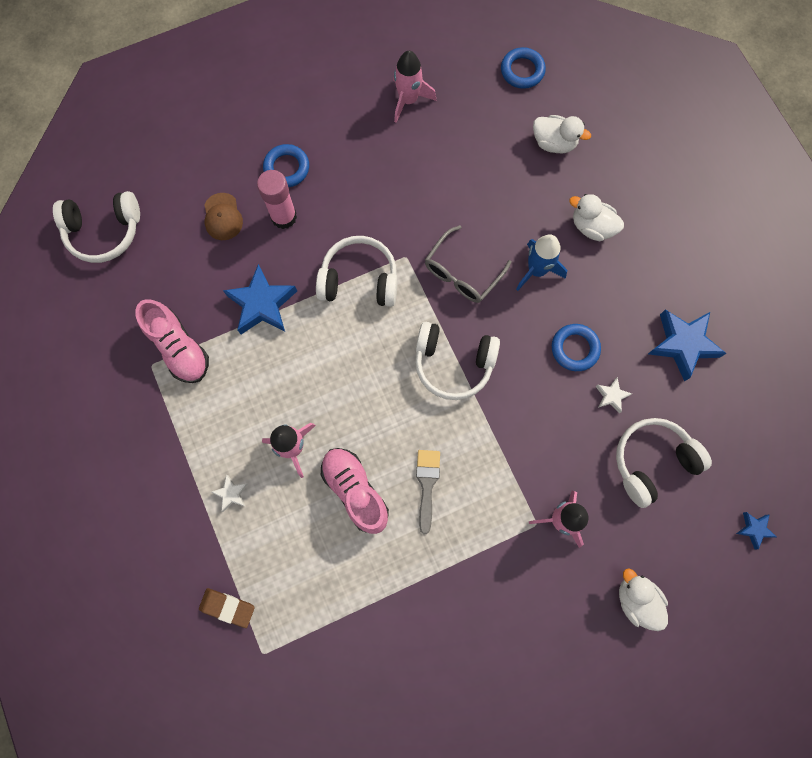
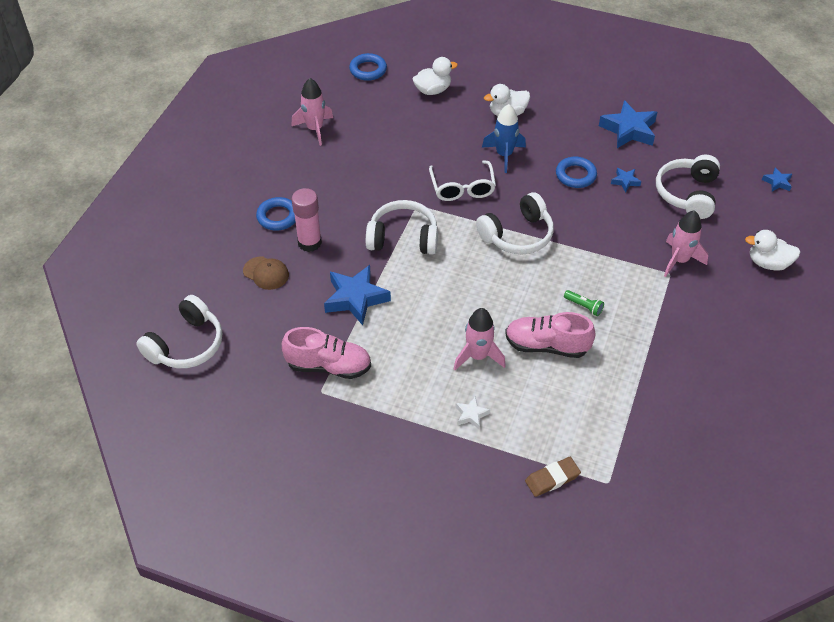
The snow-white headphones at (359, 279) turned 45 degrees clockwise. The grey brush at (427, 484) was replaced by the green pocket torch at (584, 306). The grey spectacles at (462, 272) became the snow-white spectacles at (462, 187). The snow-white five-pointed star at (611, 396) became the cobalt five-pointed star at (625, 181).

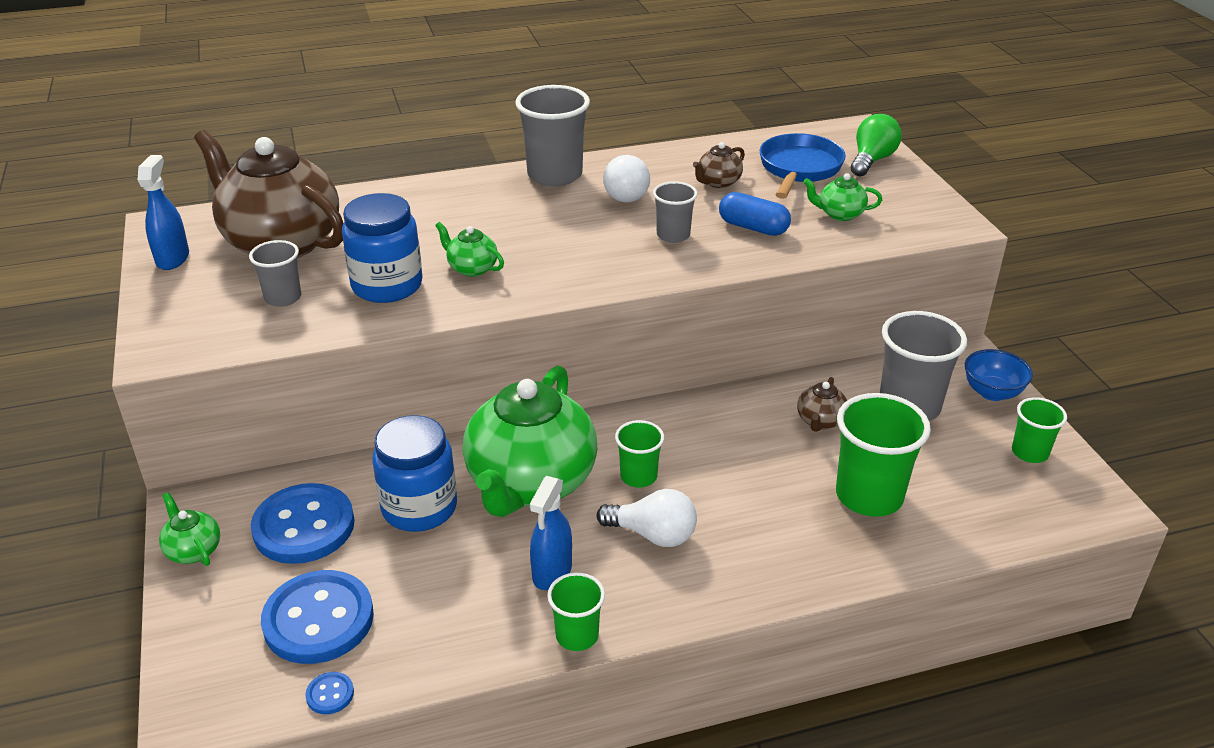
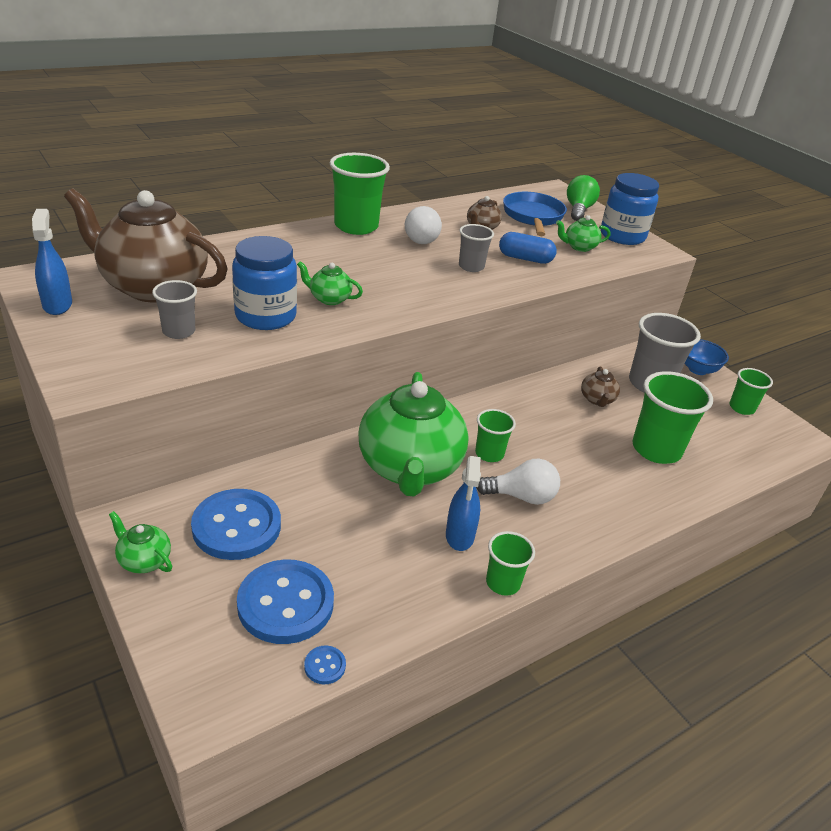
The cobalt jar moved from (419, 507) to (622, 236). The grey beaker at (555, 175) became the green beaker at (356, 226).

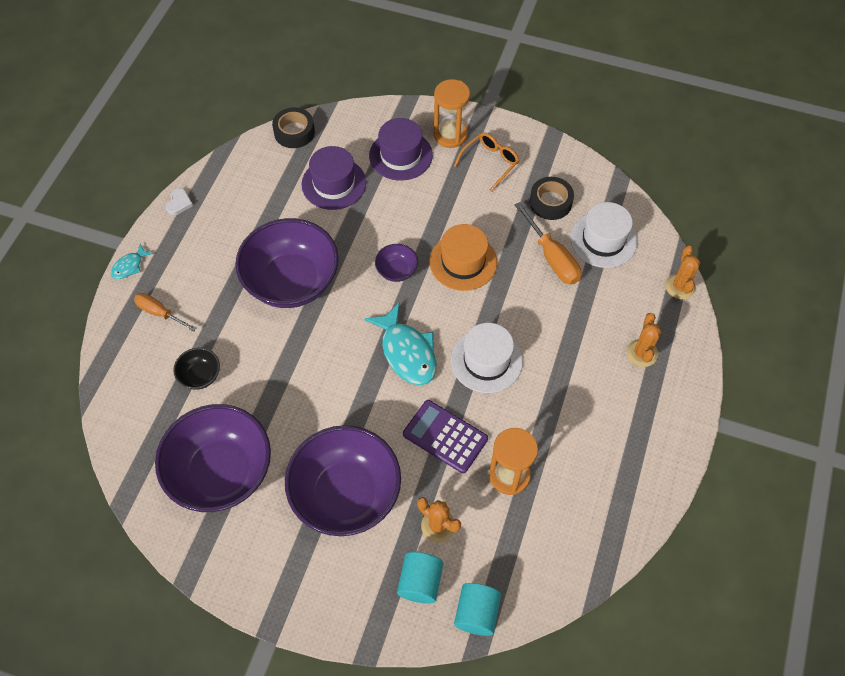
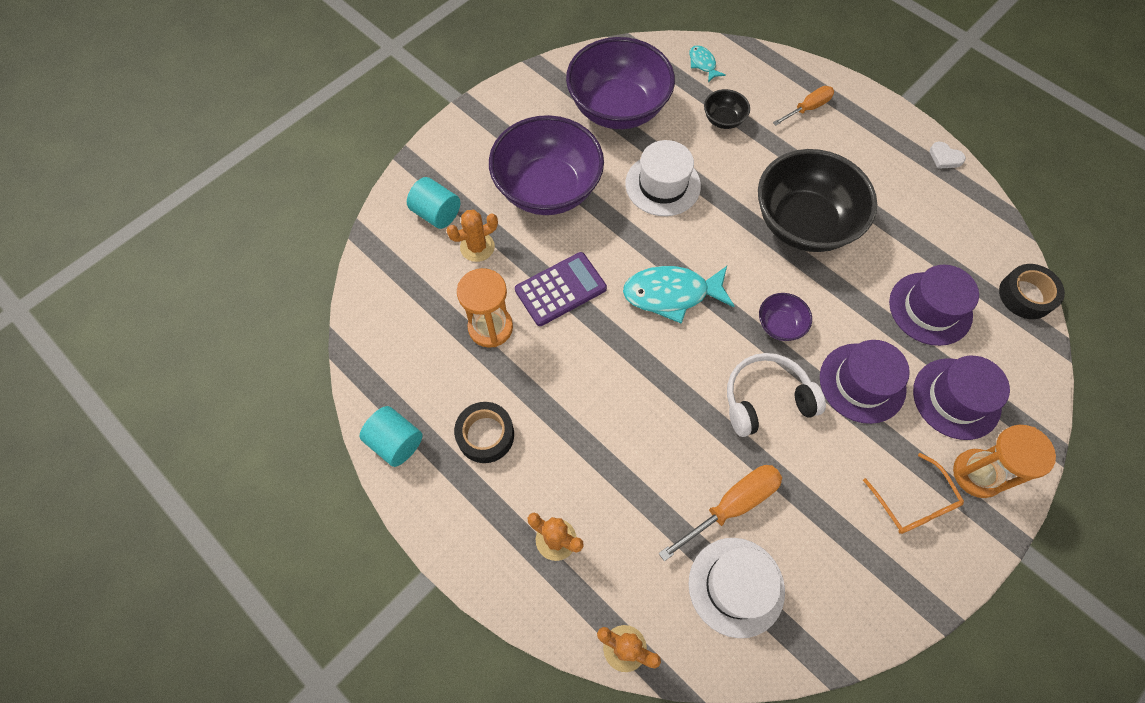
The teal toy fish moved from (129, 266) to (703, 64). The violet serving bowl at (292, 282) became the black serving bowl at (803, 223). The orange tall hat at (463, 262) was replaced by the snow-white headphones at (766, 399). The snow-white tall hat moved from (486, 361) to (662, 185). The teal cylinder moved from (476, 613) to (396, 442). The orange flat screwdriver at (552, 258) turned 150 degrees clockwise. The black sticky tape moved from (550, 202) to (485, 435). The violet tall hat at (862, 383) appeared.

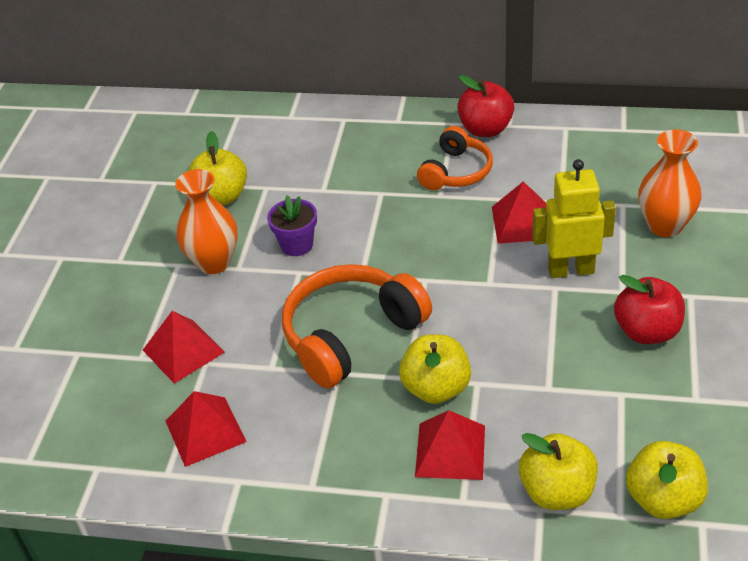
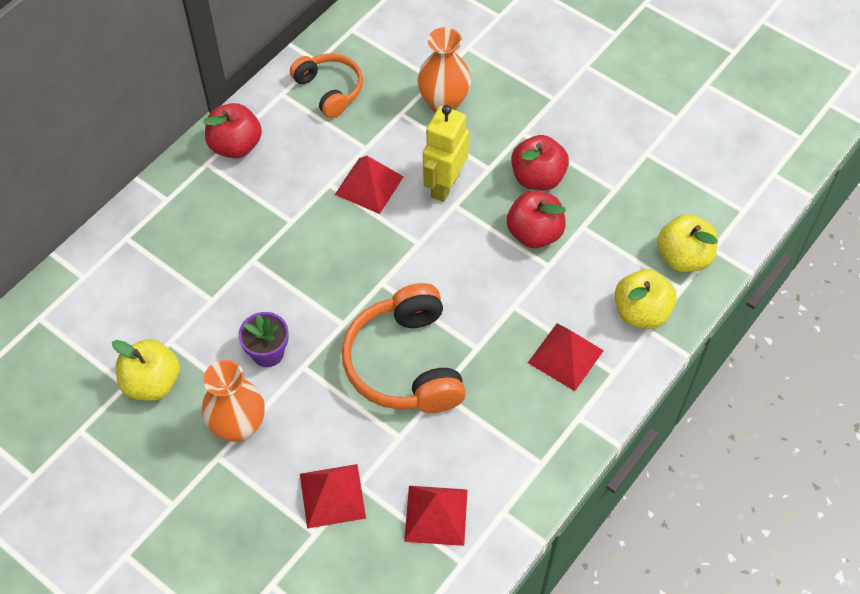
The yellow apple fruit at (436, 388) disappeared. The orange headphones moved from (456, 172) to (329, 90). The scarlet apple fruit at (534, 233) appeared.

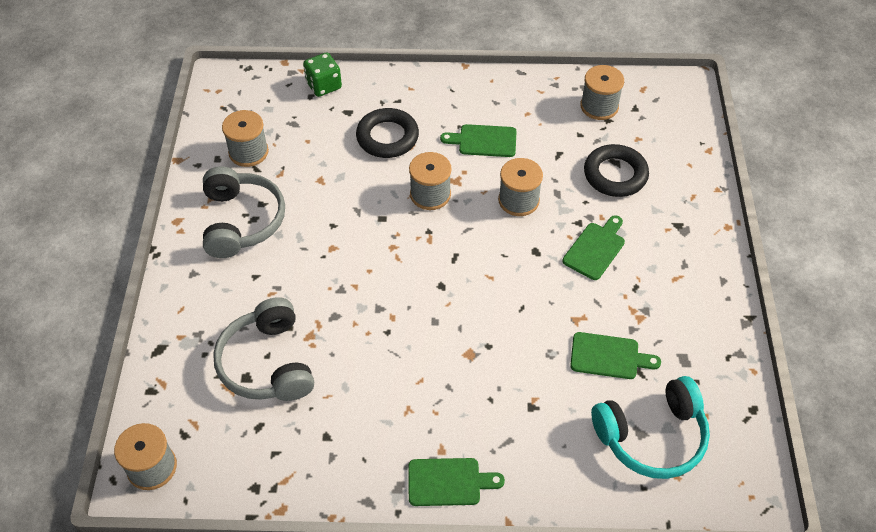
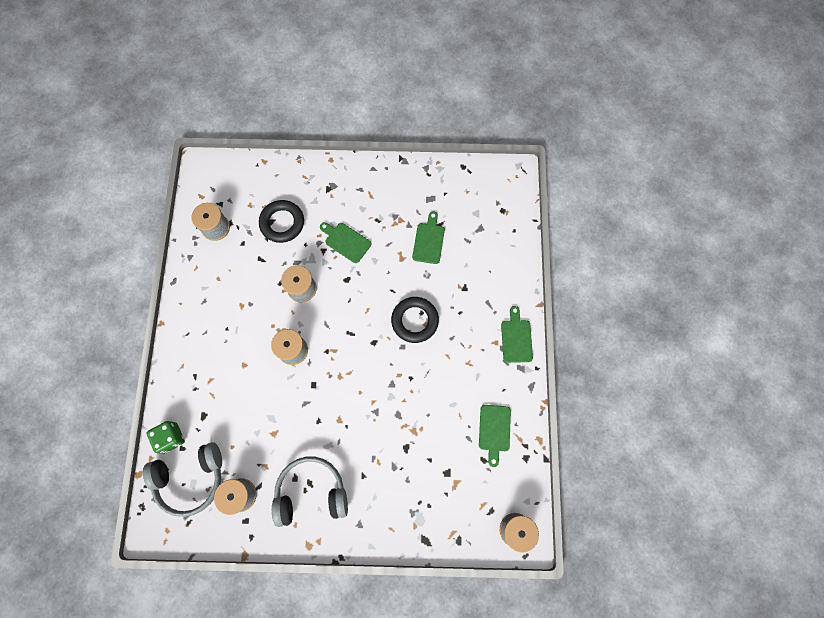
The grey headphones moved from (267, 363) to (191, 478). The black torus moved from (387, 137) to (415, 320). The green bread board moved from (484, 141) to (494, 431). The teal headphones at (652, 436) disappeared.

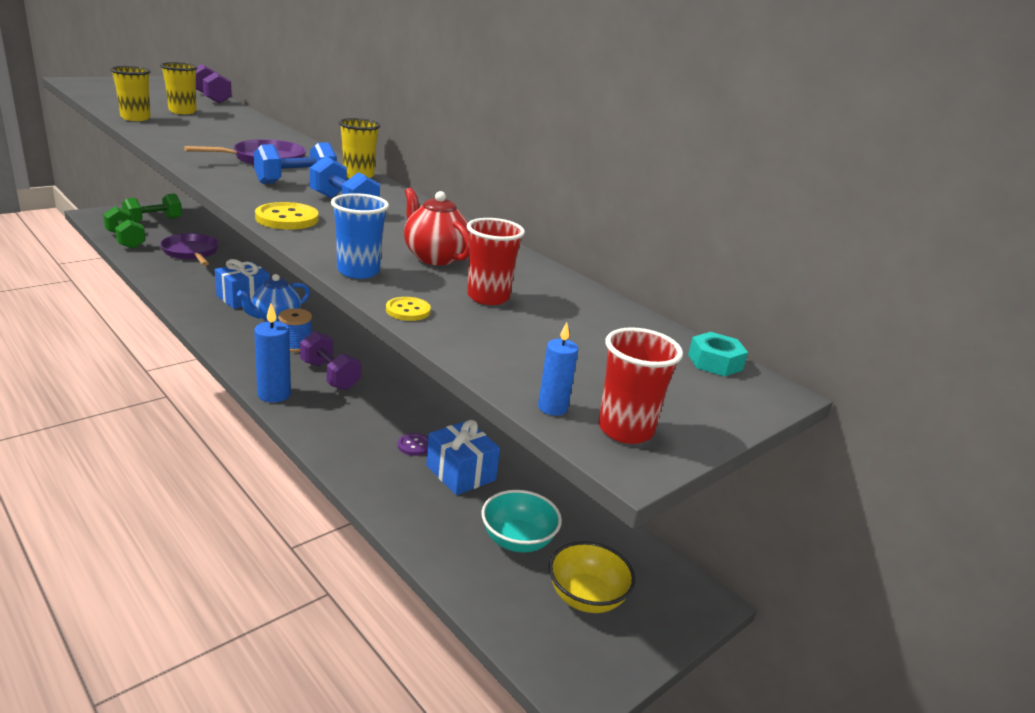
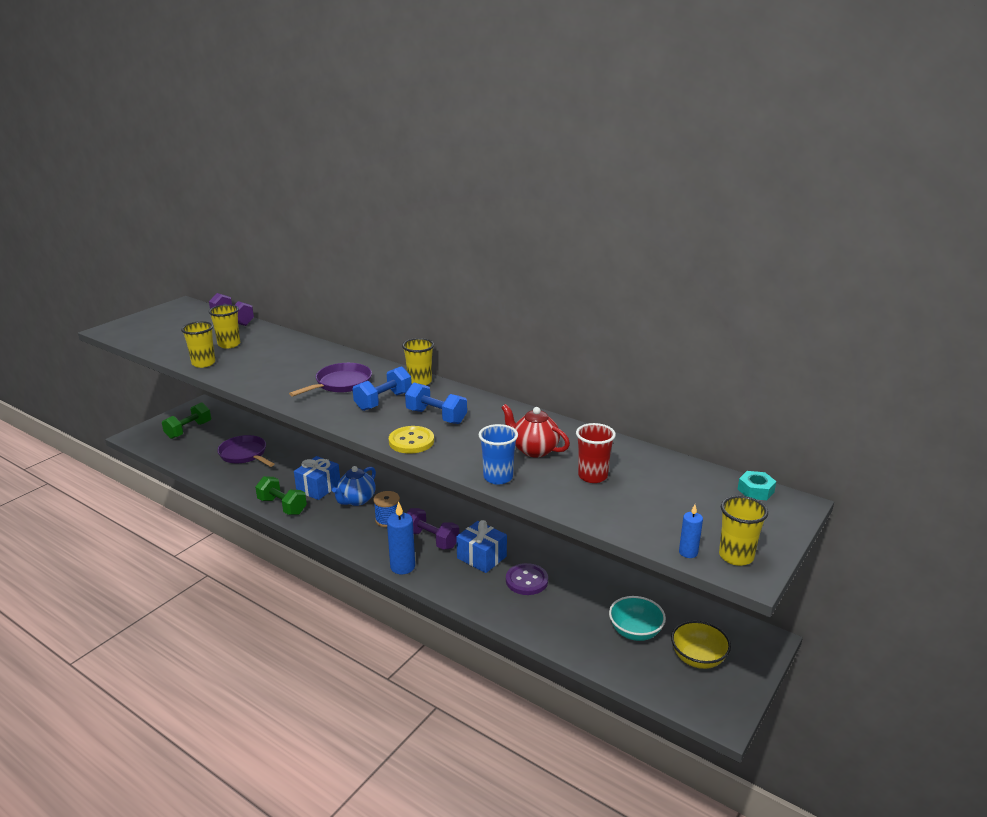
The green hand weight moved from (125, 240) to (282, 506). The yellow shirt button at (408, 310) disappeared. The violet shirt button at (414, 445) changed to 1.70 times the size. The cobalt wrapped gift moved from (460, 473) to (481, 557). The scarlet beaker at (625, 430) became the yellow beaker at (736, 556).

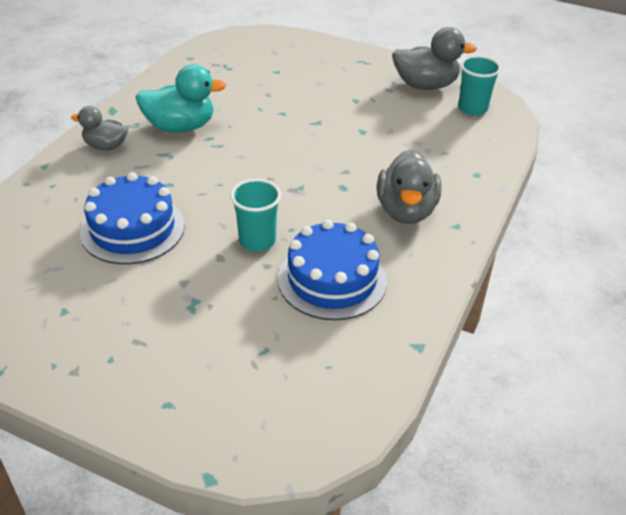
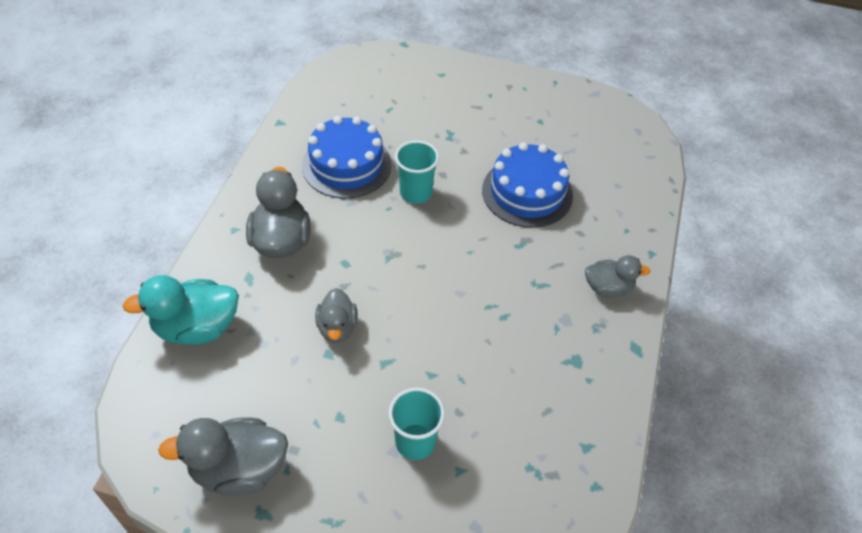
The teal duck moved from (180, 127) to (197, 328). The teal beaker moved from (472, 108) to (415, 442). The grey duck at (337, 327) appeared.

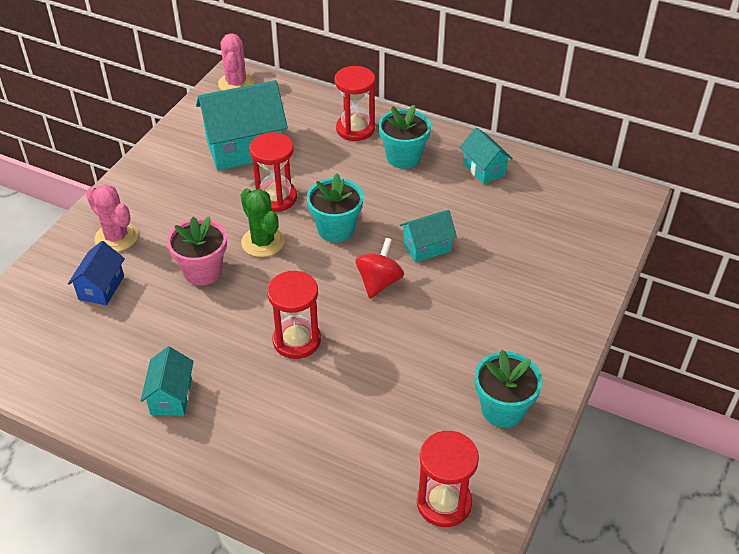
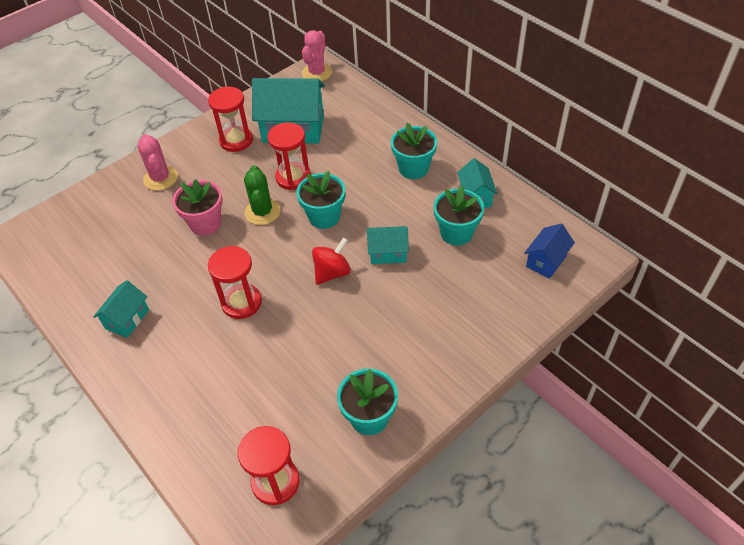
The cobalt cottage moved from (101, 287) to (546, 261). The scarlet sandglass moved from (355, 129) to (236, 140). The teal plant pot at (456, 233) appeared.

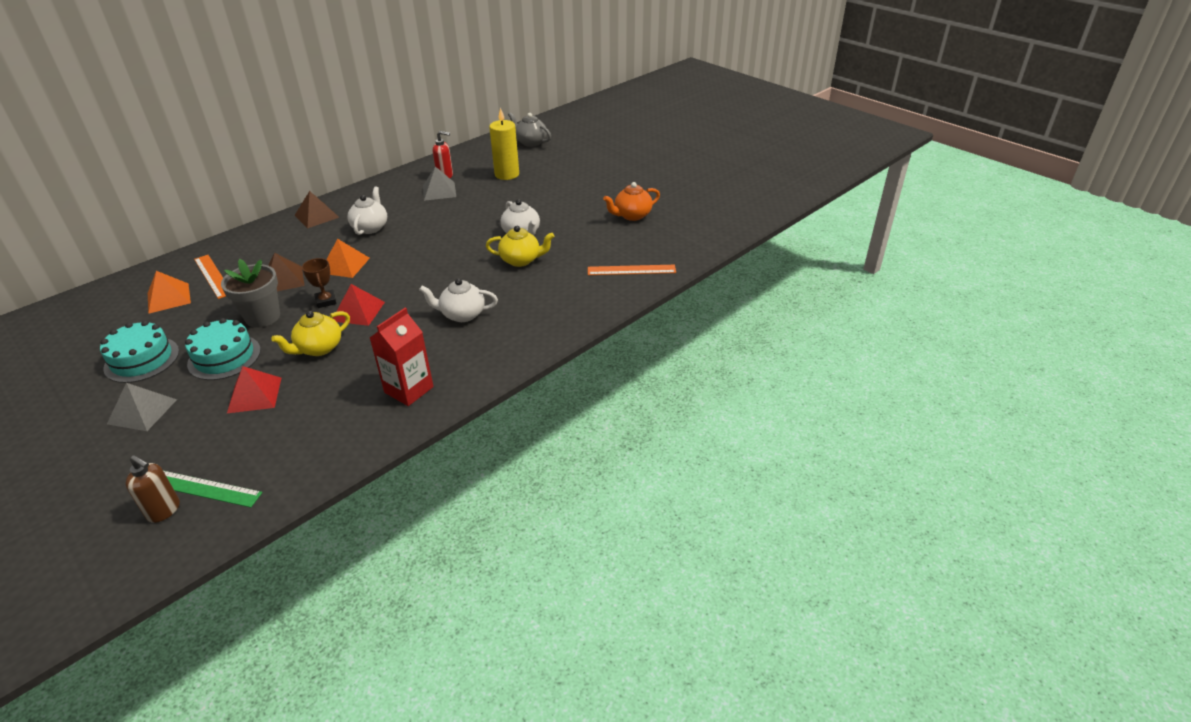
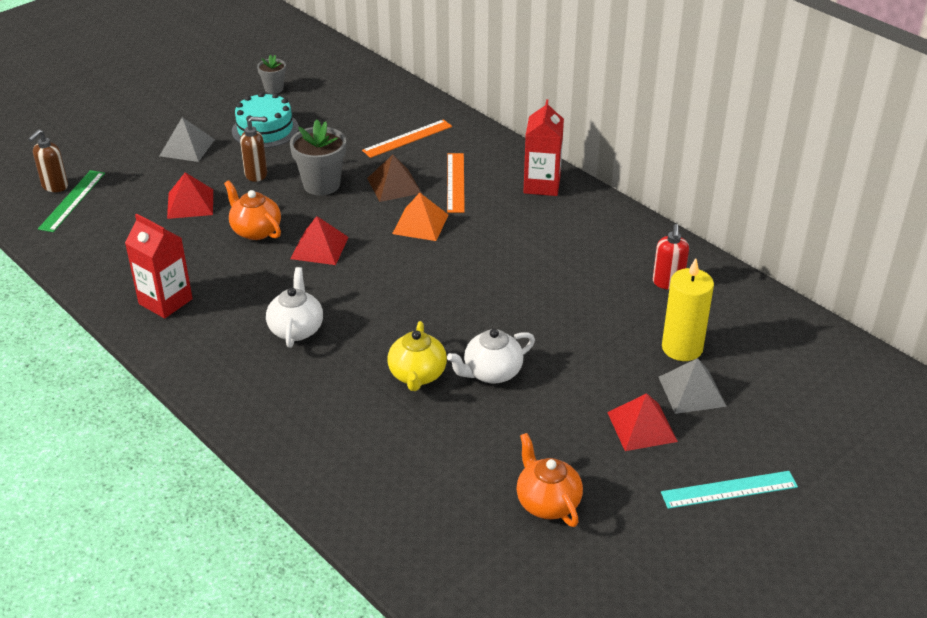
The orange pyramid at (169, 298) disappeared. The teal cake at (224, 357) was replaced by the dark brown soap dispenser at (256, 174). The yellow china teapot at (319, 348) became the orange china teapot at (255, 230). The dark brown pyramid at (316, 216) was replaced by the scarlet milk carton at (542, 185). The dark brown award cup at (326, 301) disappeared. The snow-white china teapot at (370, 227) disappeared. The grey pyramid moved from (439, 191) to (692, 391). The grey china teapot at (530, 142) disappeared. The orange straightedge moved from (631, 270) to (456, 182). The grey plant pot at (274, 88) appeared. The scarlet pyramid at (642, 426) appeared. The teal straightedge at (729, 489) appeared.

